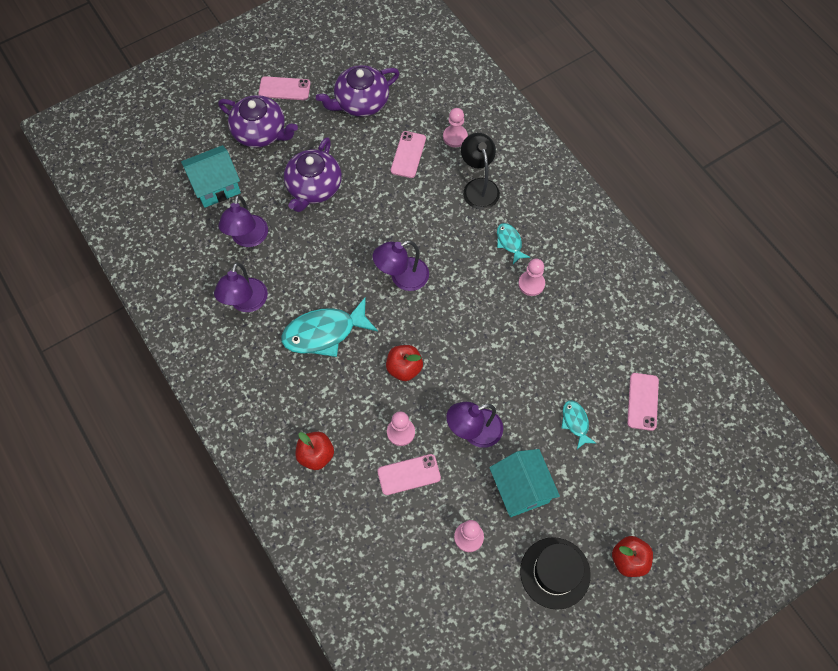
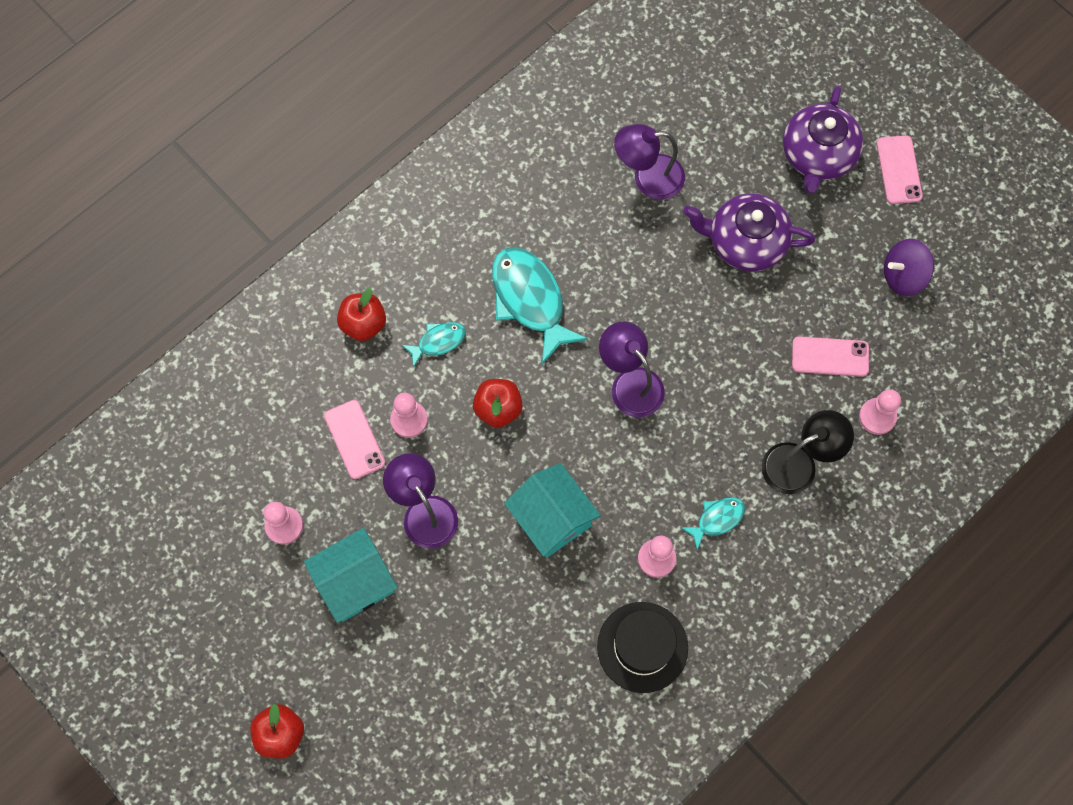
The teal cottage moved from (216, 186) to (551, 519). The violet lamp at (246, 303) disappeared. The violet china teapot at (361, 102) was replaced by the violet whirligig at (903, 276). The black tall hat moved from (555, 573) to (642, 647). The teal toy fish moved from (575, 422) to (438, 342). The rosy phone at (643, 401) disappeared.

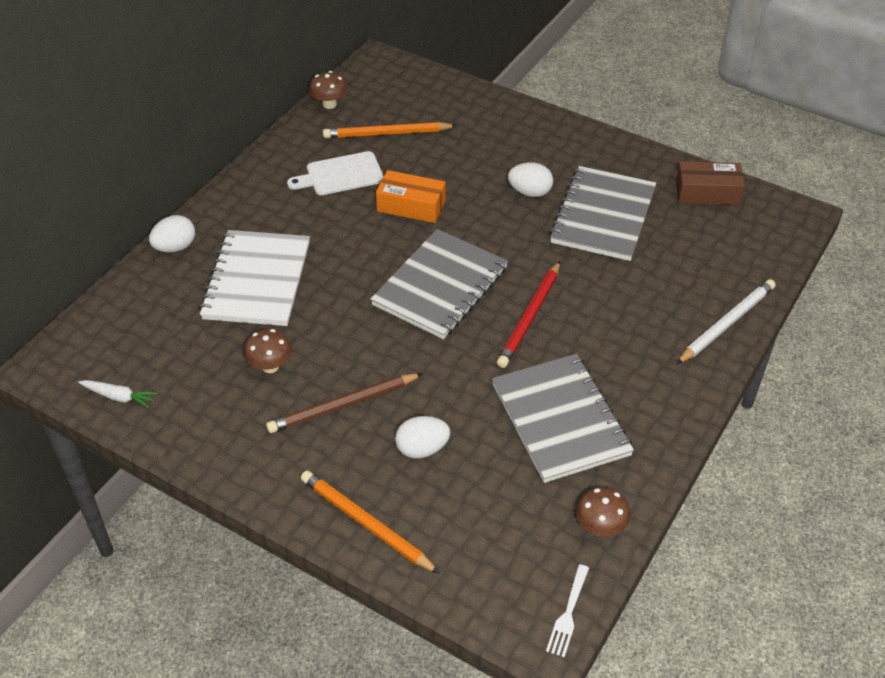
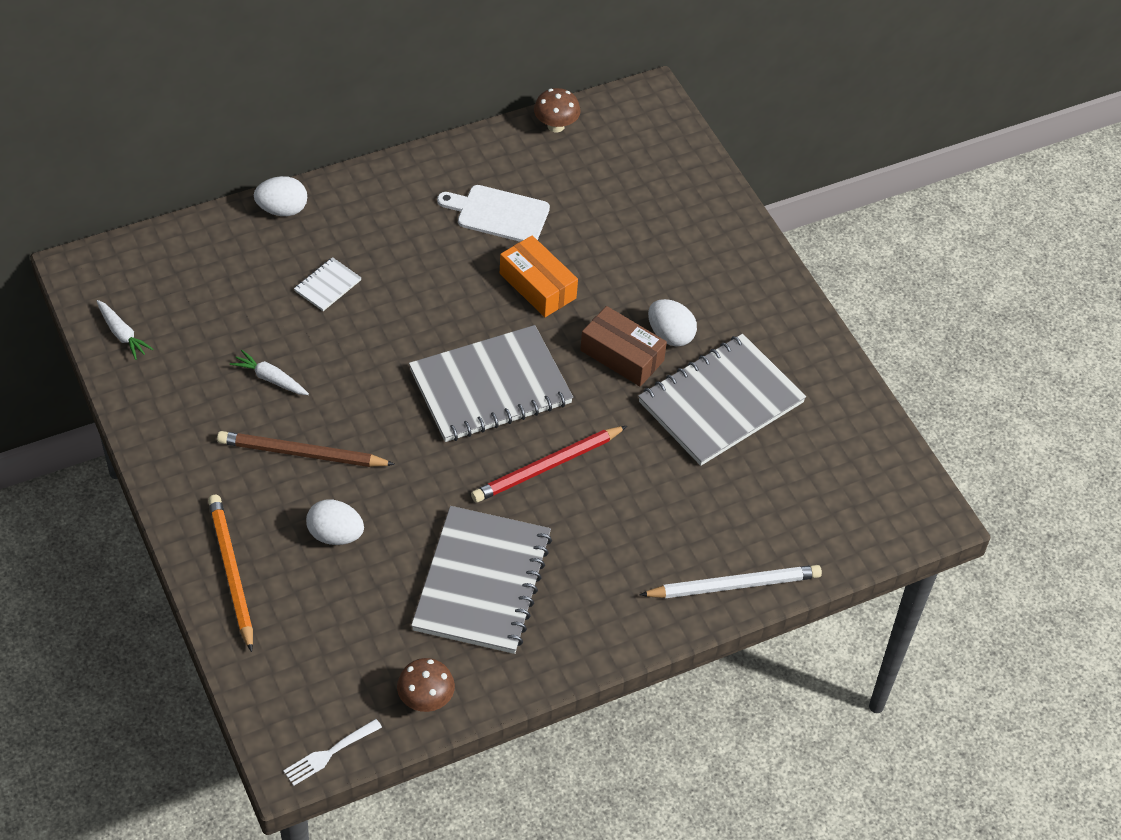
The snow-white notepad at (257, 280) changed to 0.42 times the size. The dark brown toadstool at (270, 366) was replaced by the snow-white toy carrot at (270, 379). The orange pencil at (387, 133) disappeared. The dark brown box moved from (707, 193) to (622, 355).

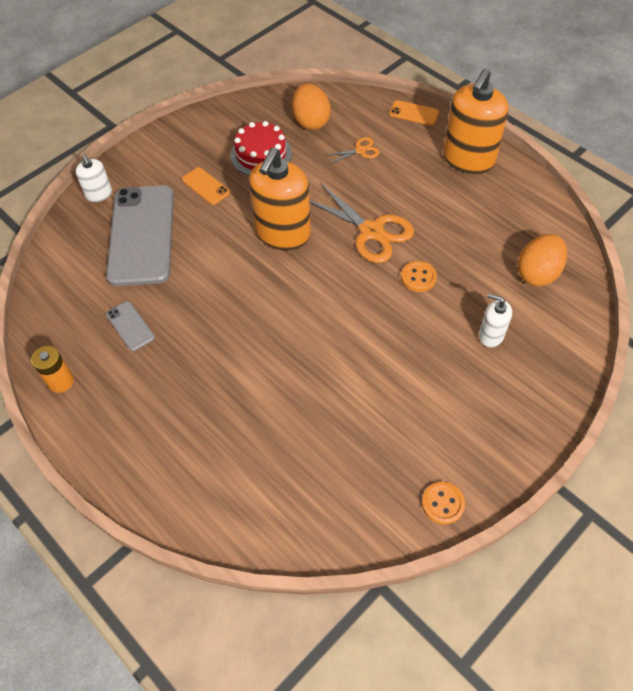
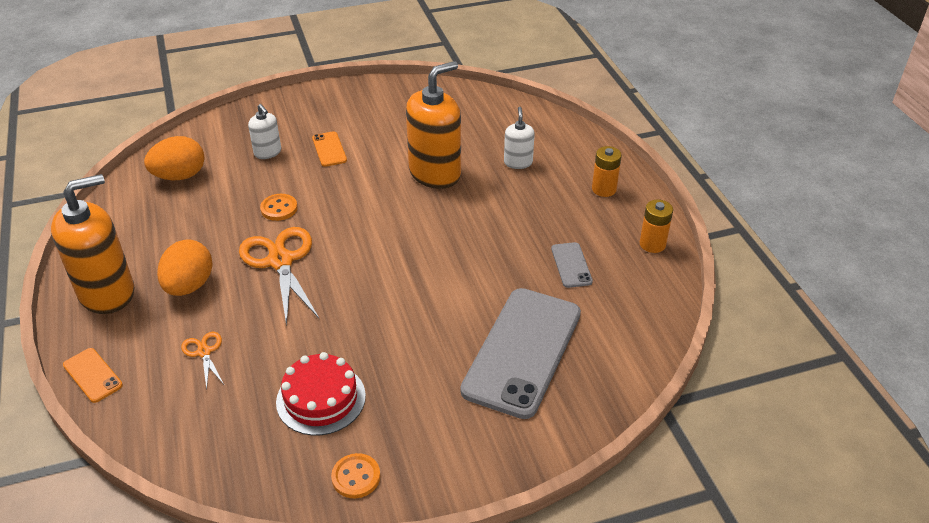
The snow-white soap dispenser moved from (99, 194) to (518, 162). The orange phone moved from (205, 186) to (329, 149). The orange soap dispenser moved from (283, 234) to (435, 173). The orange toy egg moved from (311, 121) to (189, 286). The orange scissors at (360, 150) turned 60 degrees clockwise. The orange shirt button moved from (443, 503) to (356, 477). The orange AA battery at (604, 189) appeared.

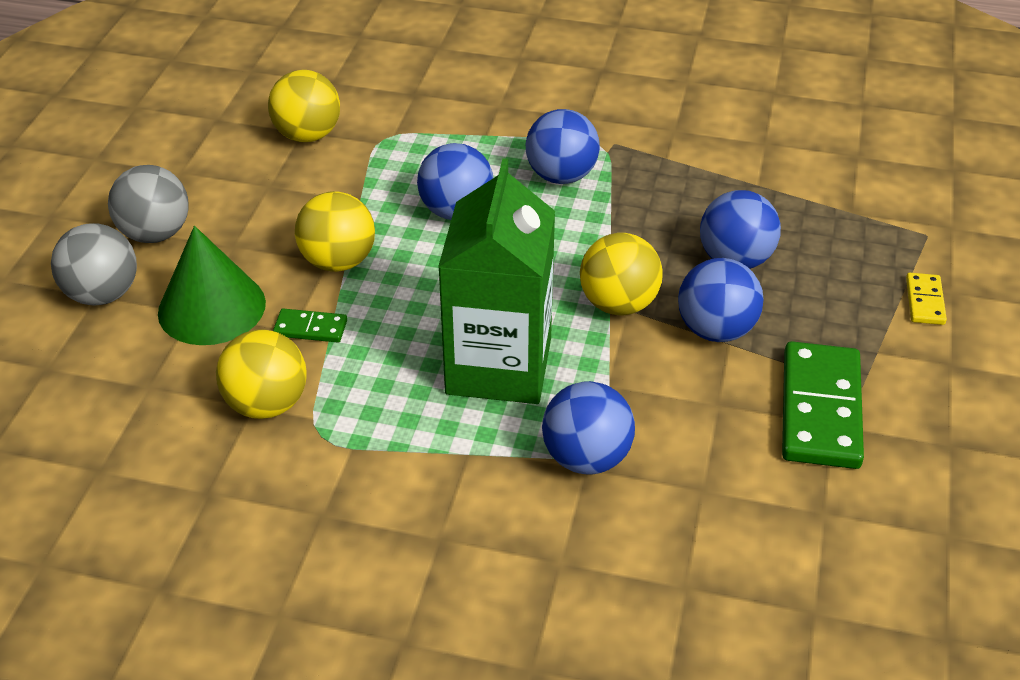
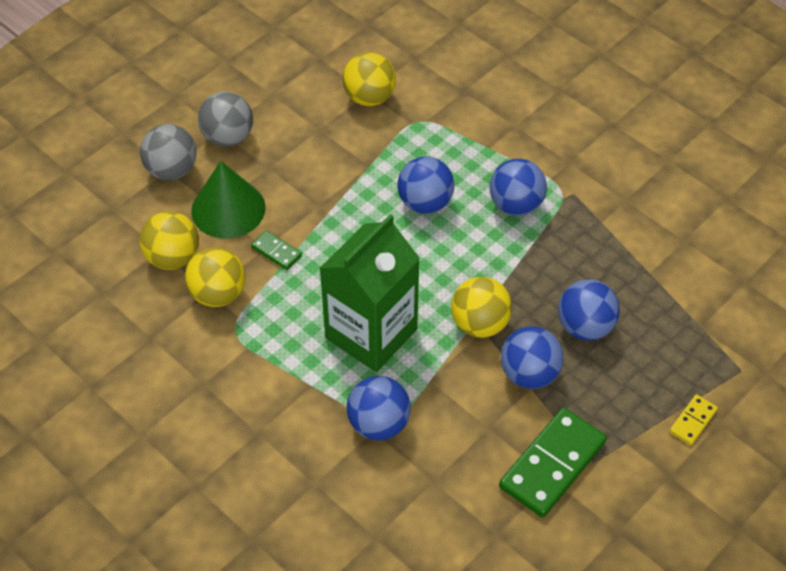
The yellow ball moved from (338, 261) to (173, 258).

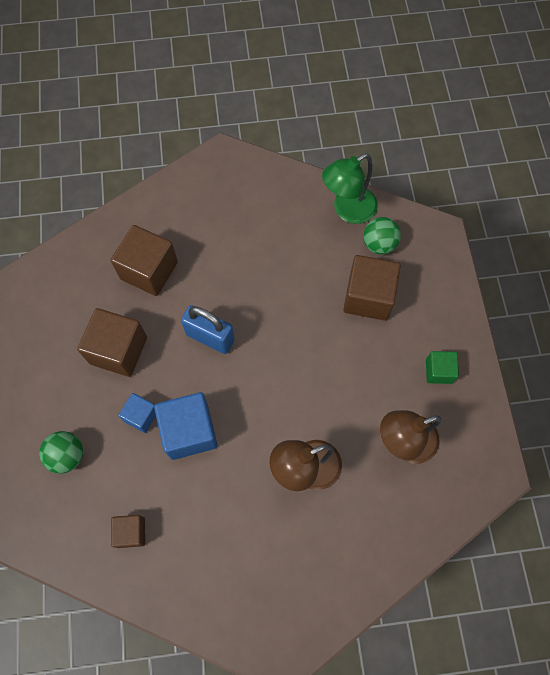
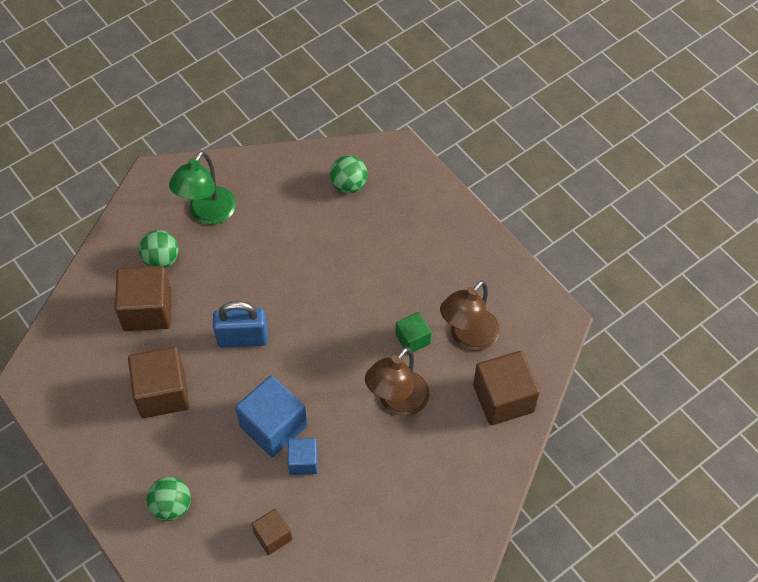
The cobalt block moved from (141, 416) to (303, 461). The green lamp moved from (347, 210) to (207, 214). The dark brown block moved from (368, 297) to (503, 398). The green block moved from (438, 371) to (413, 339). The green ball at (161, 259) appeared.

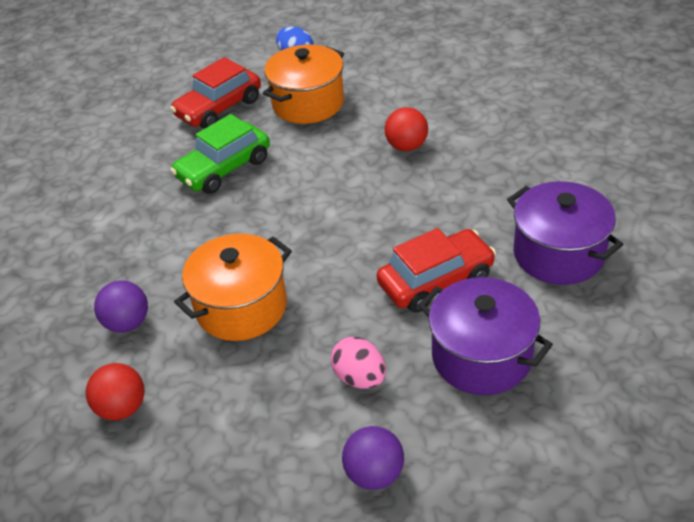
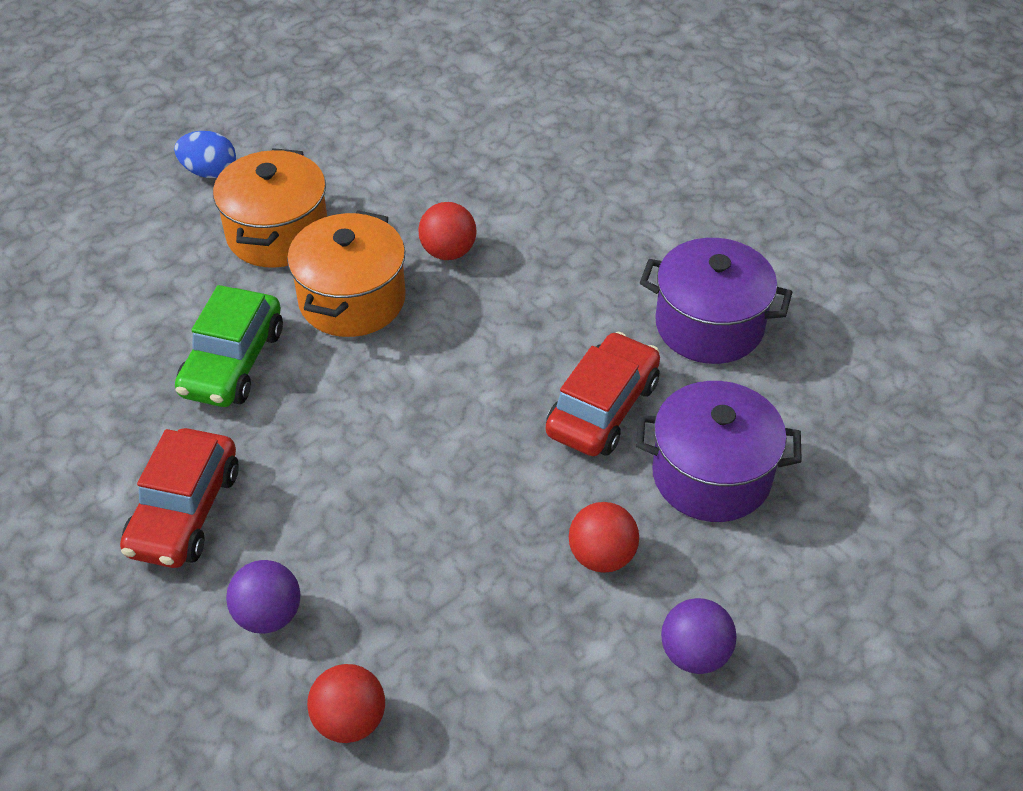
The scarlet automobile moved from (219, 108) to (184, 511). The orange stockpot moved from (241, 307) to (352, 300). The rosy toy egg at (360, 378) was replaced by the scarlet ball at (602, 556).

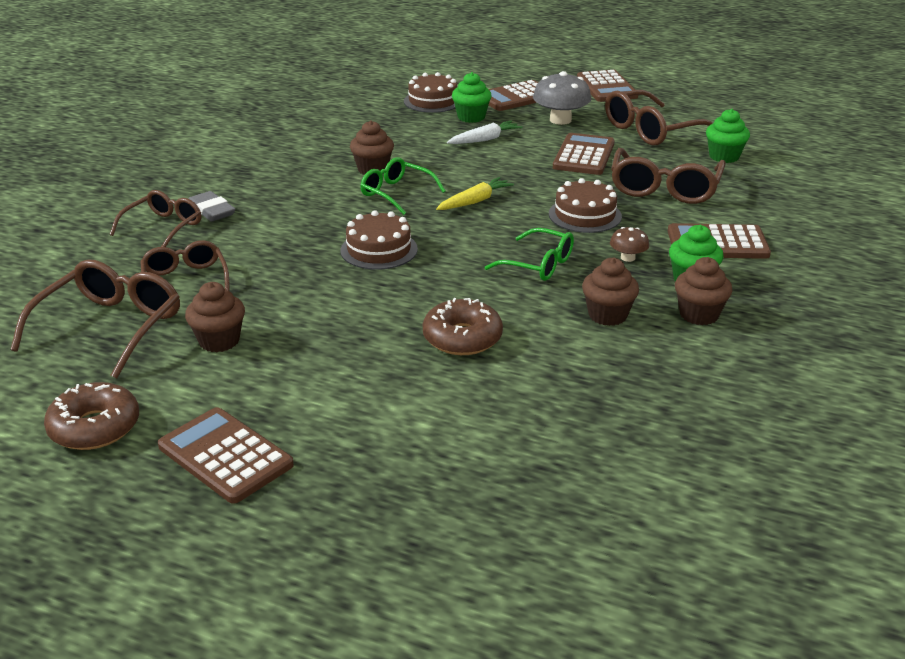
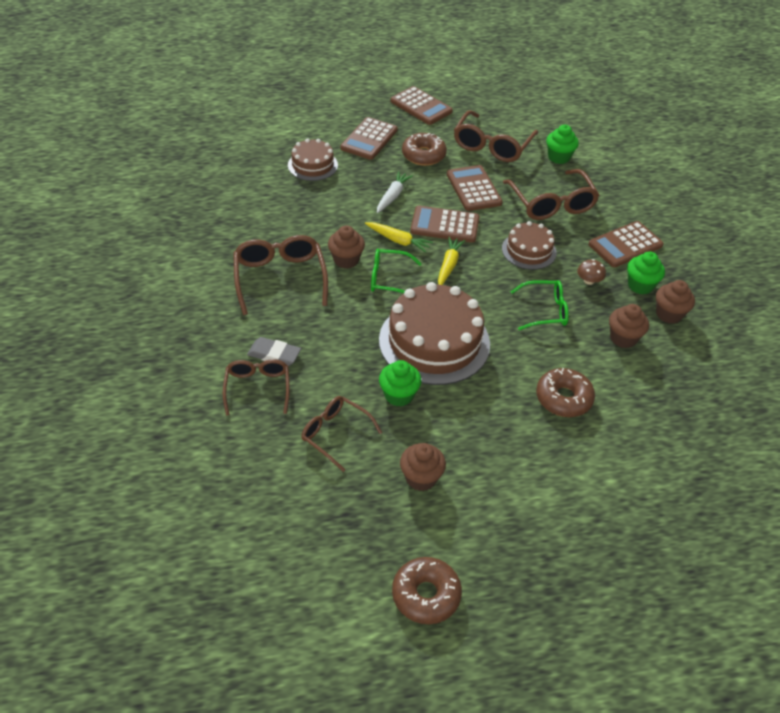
The dark brown spectacles moved from (110, 327) to (280, 278). The dark brown pocket calculator moved from (225, 456) to (445, 225). The dark brown cake at (379, 250) changed to 1.83 times the size. The green cupcake moved from (471, 117) to (399, 395). The grey toadstool at (560, 120) was replaced by the dark brown doughnut at (423, 155). The yellow toy carrot at (398, 241) appeared.

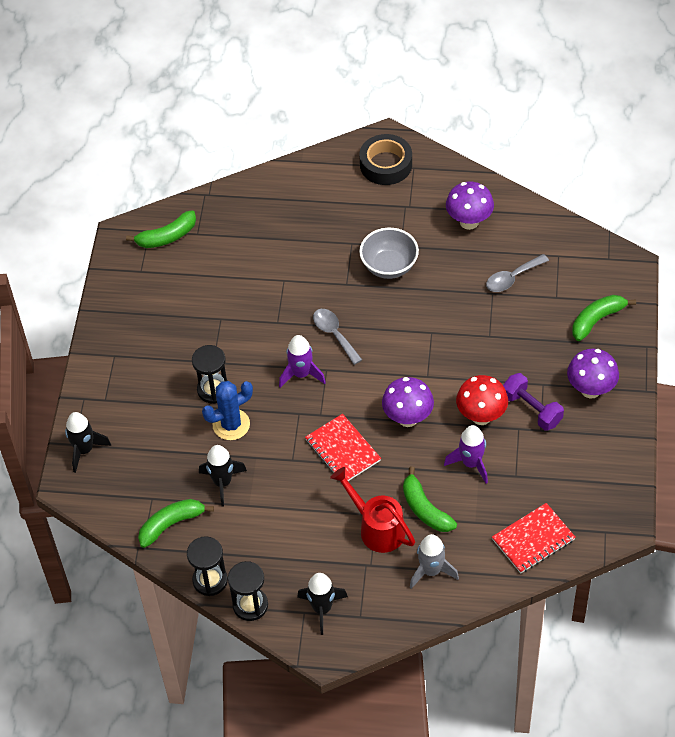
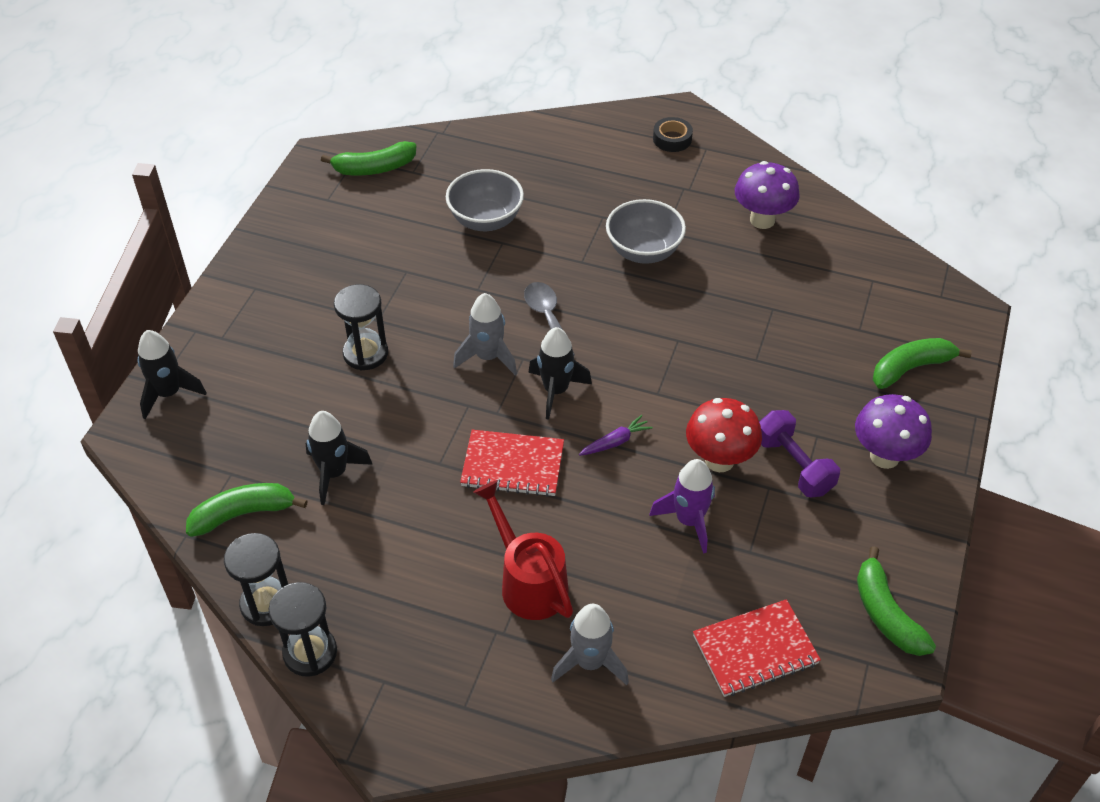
The cobalt saguaro cactus at (231, 425) disappeared. The violet rocket at (301, 374) became the grey rocket at (488, 357). The black rocket moved from (322, 609) to (556, 391). The scarlet notepad at (343, 450) turned 60 degrees counterclockwise. The black sticky tape at (386, 164) changed to 0.58 times the size. The violet toadstool at (408, 418) was replaced by the violet toy carrot at (615, 442). The green toy banana moved from (425, 509) to (886, 613). The grey tablespoon at (512, 278) disappeared. The grey serving bowl at (485, 220) appeared.

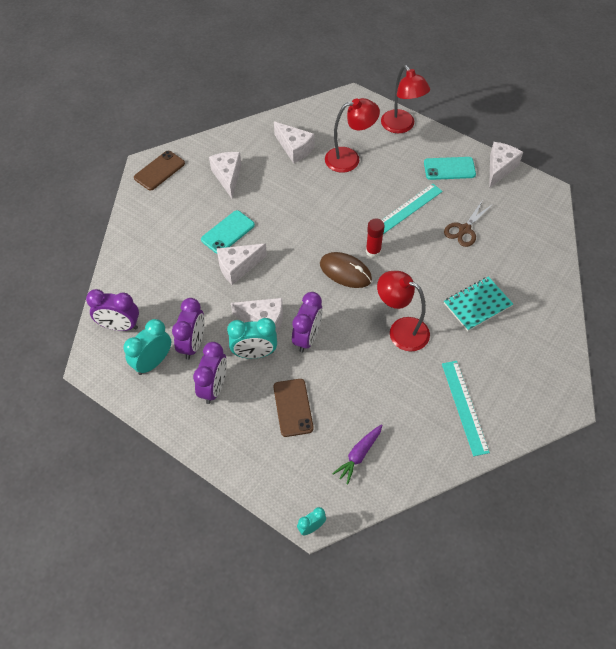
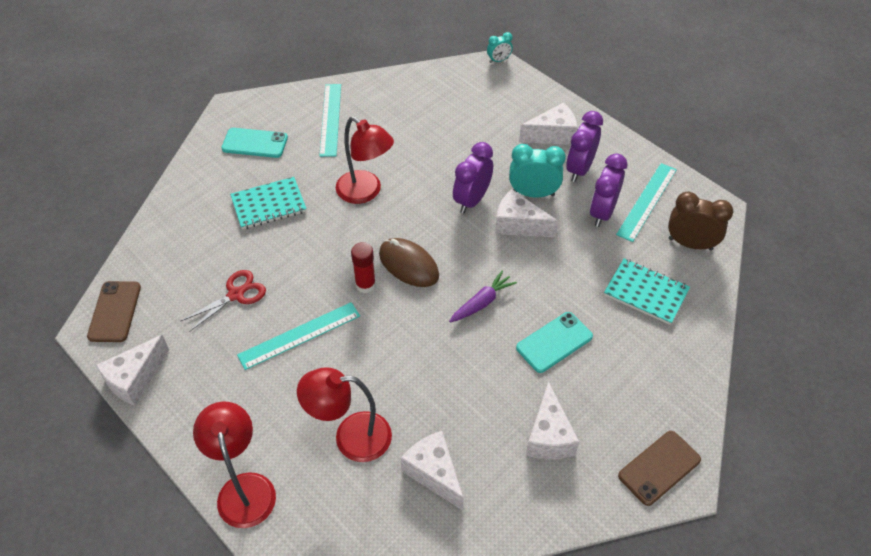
The violet bedside clock at (120, 326) became the dark brown bedside clock at (690, 244). The teal bedside clock at (153, 362) was replaced by the teal straightedge at (647, 201). The snow-white cheese moved from (238, 267) to (552, 135). The dark brown phone moved from (293, 407) to (114, 311). The violet toy carrot moved from (359, 455) to (482, 302). The teal phone moved from (449, 168) to (255, 143). The dark brown scissors at (464, 229) became the scarlet scissors at (236, 294). The teal notepad at (646, 292) appeared.

